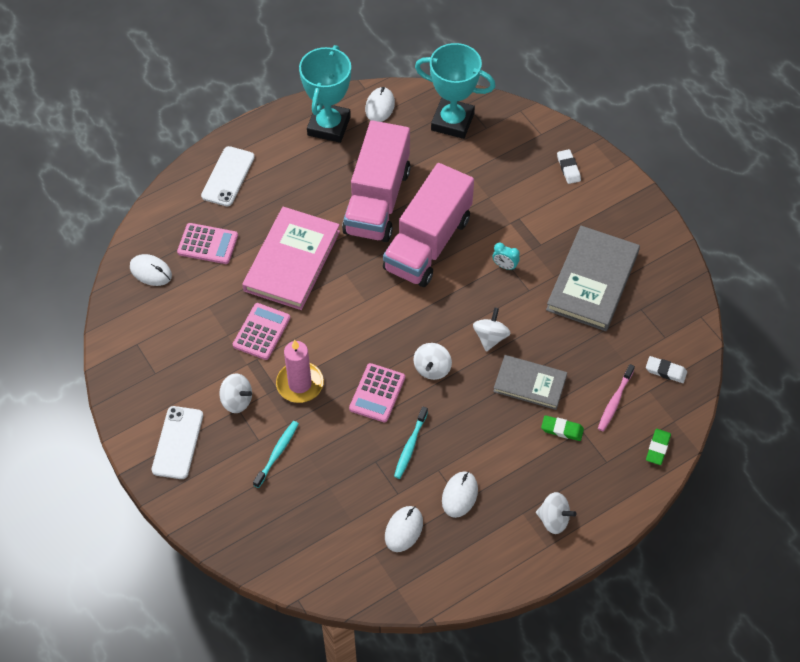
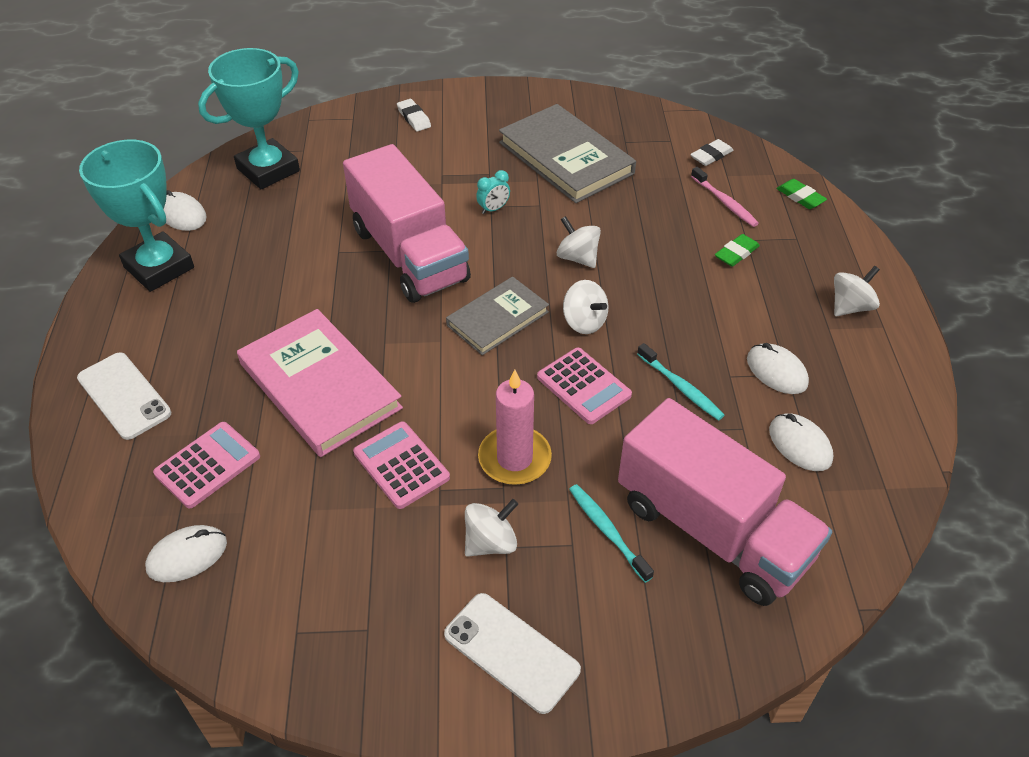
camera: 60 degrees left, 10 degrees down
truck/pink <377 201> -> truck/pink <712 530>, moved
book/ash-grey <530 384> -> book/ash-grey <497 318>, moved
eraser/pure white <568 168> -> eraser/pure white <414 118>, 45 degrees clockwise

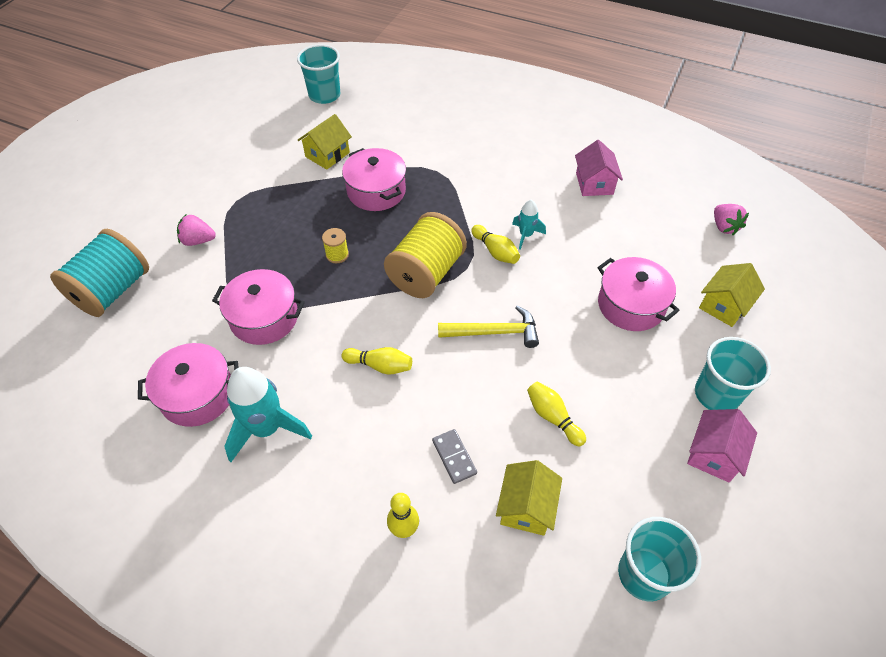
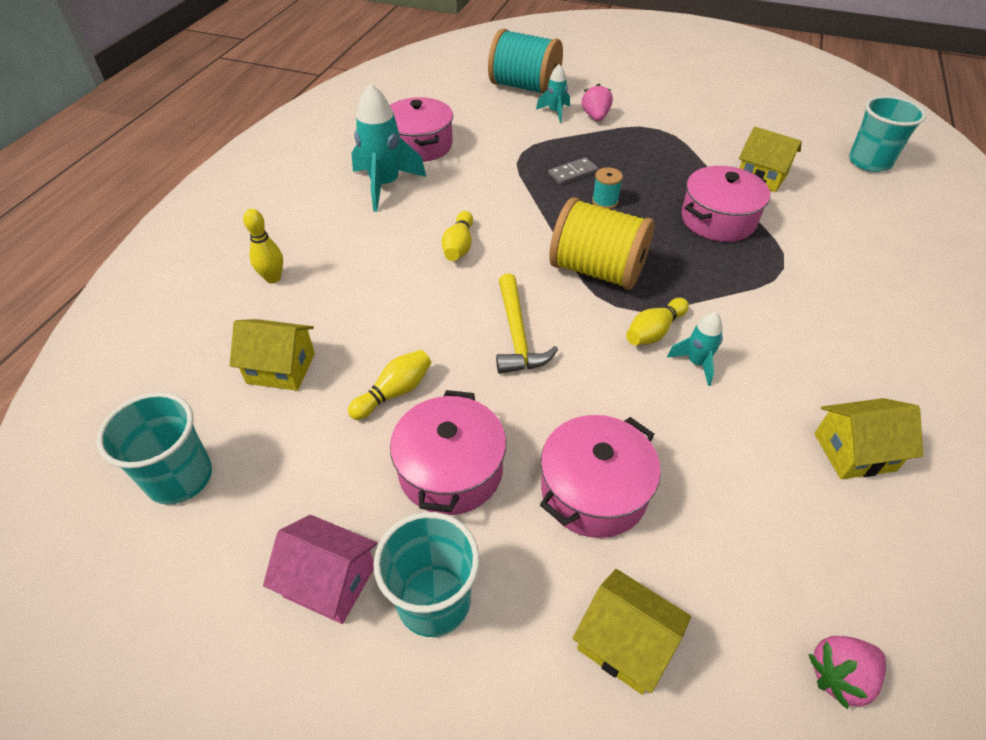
camera: 85 degrees right, 5 degrees down
none -> spaceship/teal <555 112>
pot/pink <264 318> -> pot/pink <450 470>, moved
domino tile/ash-grey <454 457> -> domino tile/ash-grey <572 173>, moved
bobbin/golden <337 255> -> bobbin/teal <605 201>
toy house/pink <594 183> -> toy house/golden <854 452>

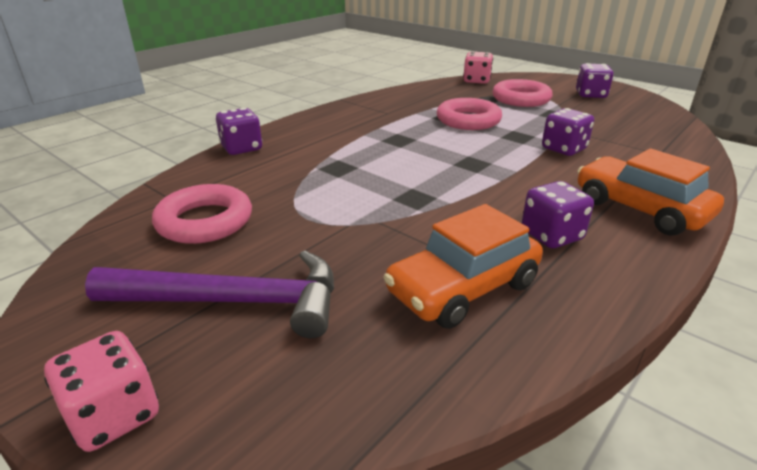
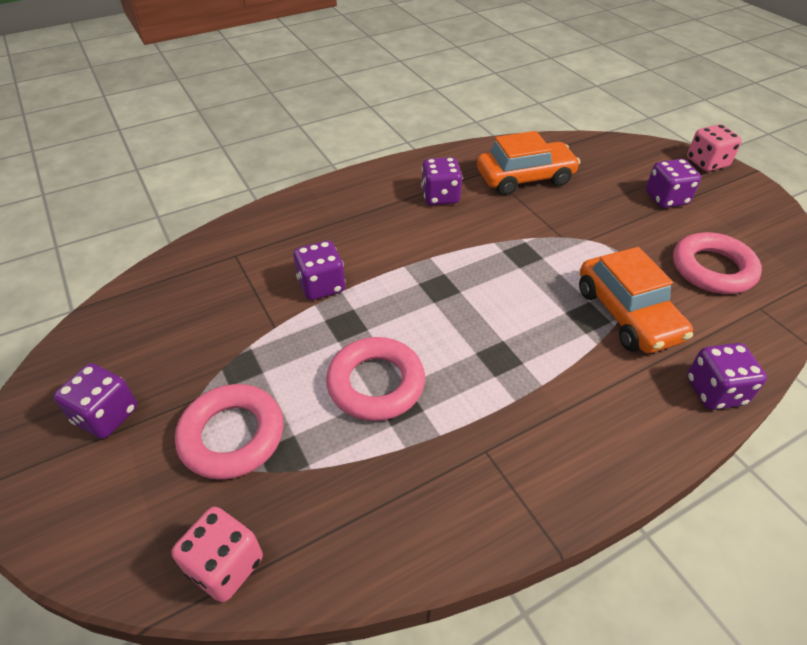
camera: 160 degrees left, 15 degrees up
automobile/orange-coloured <639 209> -> automobile/orange-coloured <627 314>, moved
carpenter's hammer/purple <234 302> -> die/purple <666 199>

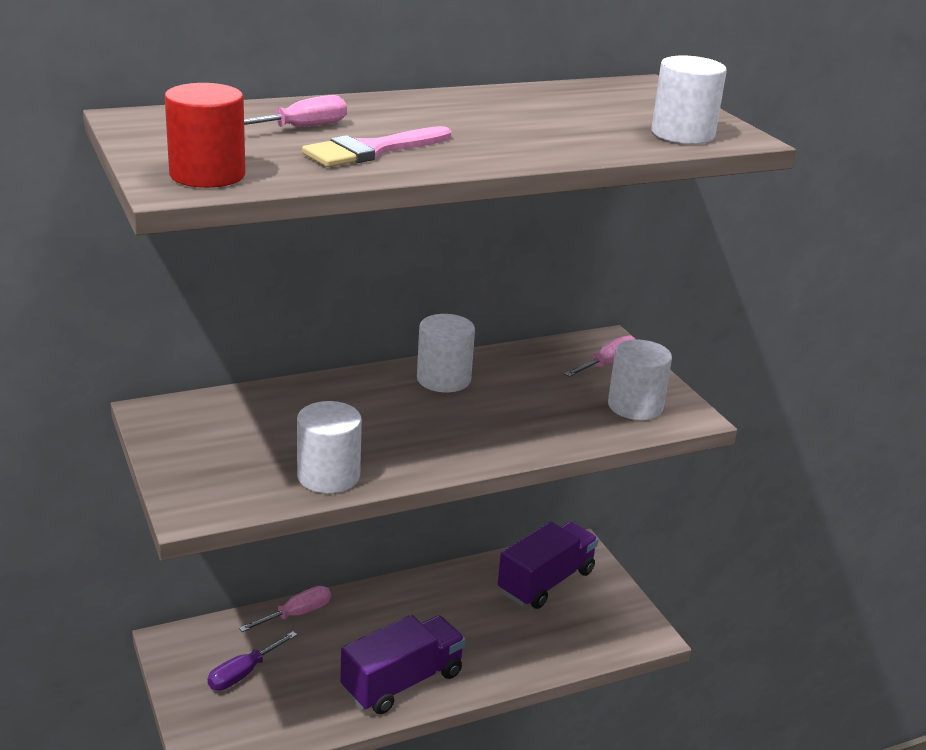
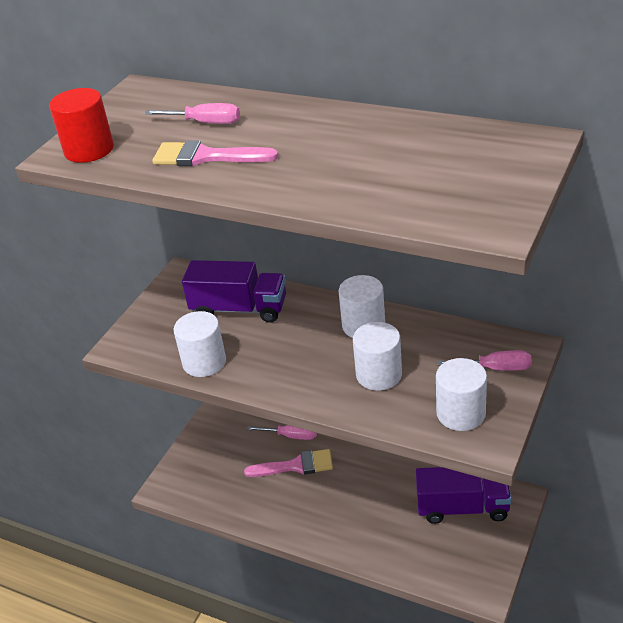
camera: 55 degrees right, 10 degrees up
flat screwdriver/purple <244 673> -> none
none -> paintbrush/pink <296 465>
truck/purple <402 682> -> truck/purple <239 309>, moved
cylinder shape/pure white <682 134> -> cylinder shape/pure white <379 375>, moved

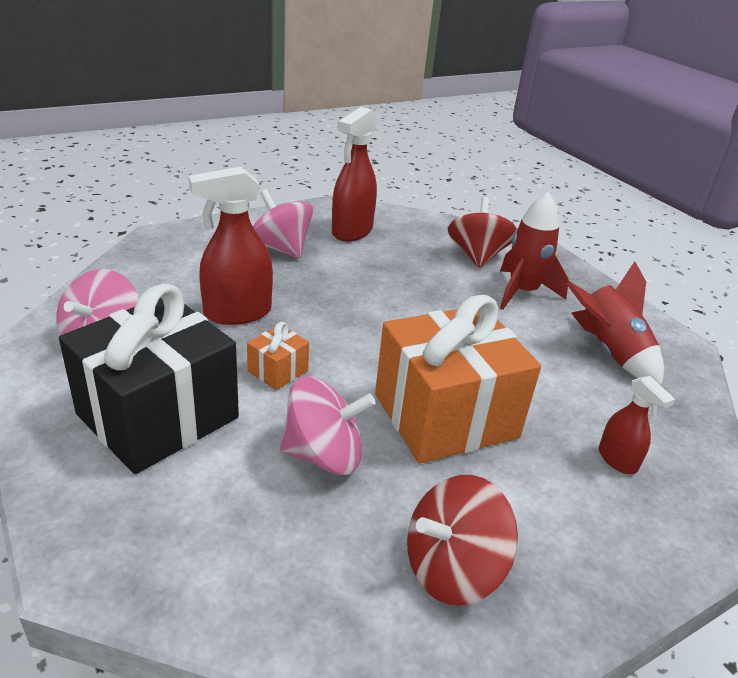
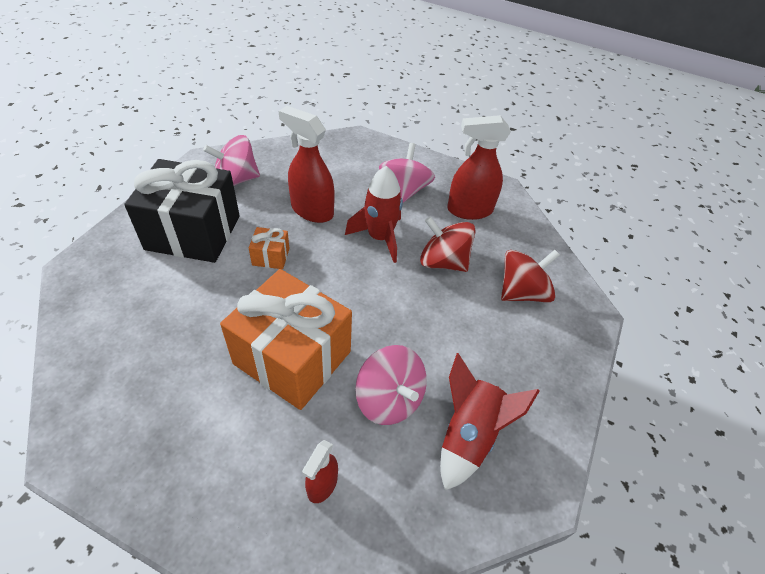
camera: 55 degrees right, 15 degrees up
toy top/pink <324 455> -> toy top/pink <389 399>, moved
toy top/red <452 568> -> toy top/red <443 262>, moved
spaceship/red <522 292> -> spaceship/red <379 238>, moved

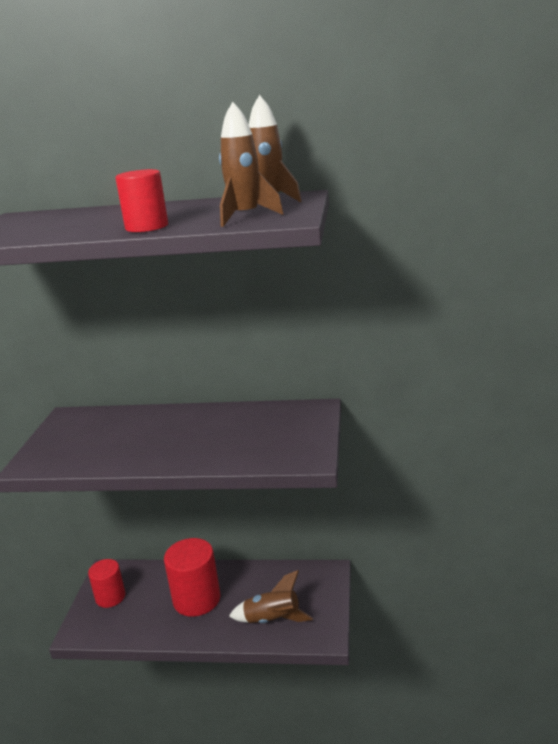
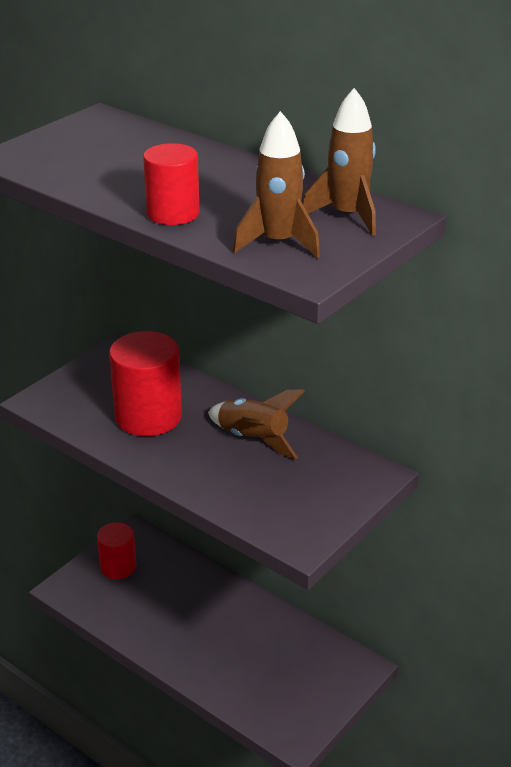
camera: 30 degrees right, 10 degrees up
cylinder shape/red <196 599> -> cylinder shape/red <148 417>, moved
spaceship/russet <272 620> -> spaceship/russet <253 439>, moved

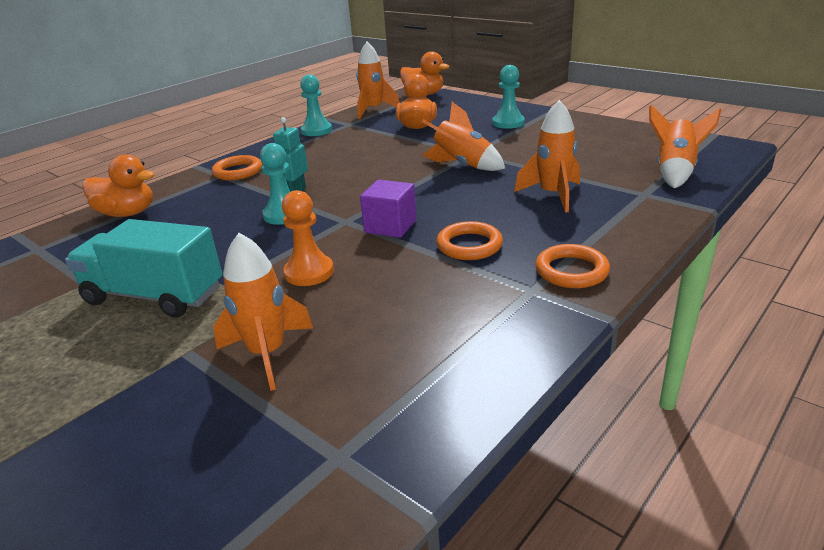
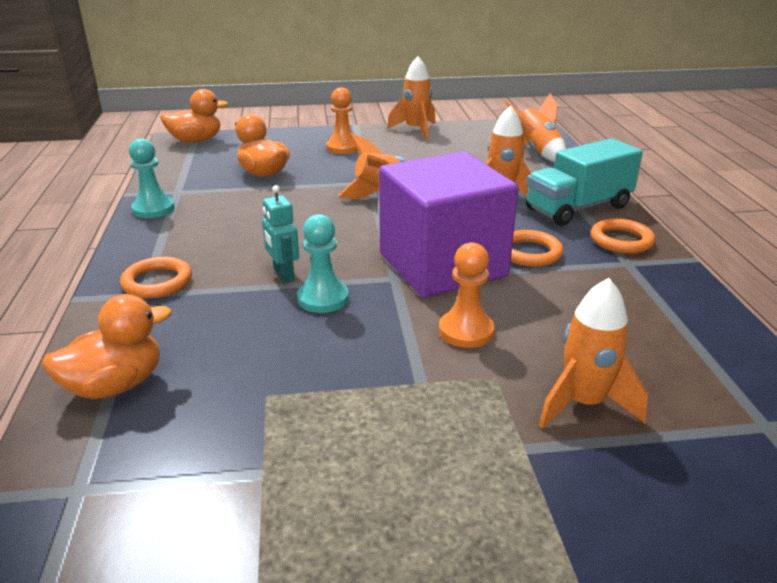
camera: 50 degrees left, 0 degrees up
truck/teal <154 296> -> truck/teal <578 208>, moved
spaceship/orange-coloured <373 110> -> spaceship/orange-coloured <416 130>, moved
game pawn/teal <508 123> -> game pawn/orange-coloured <343 148>
cube/purple <390 226> -> cube/purple <442 265>, x2.23

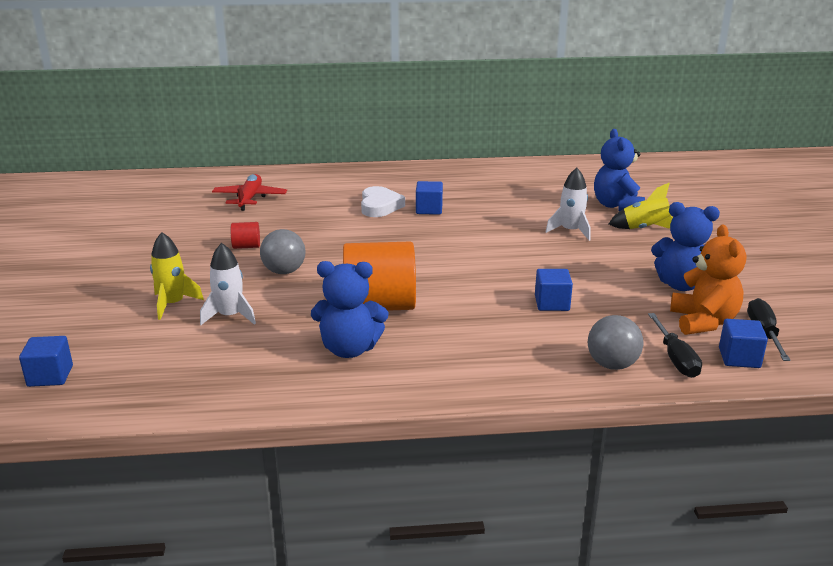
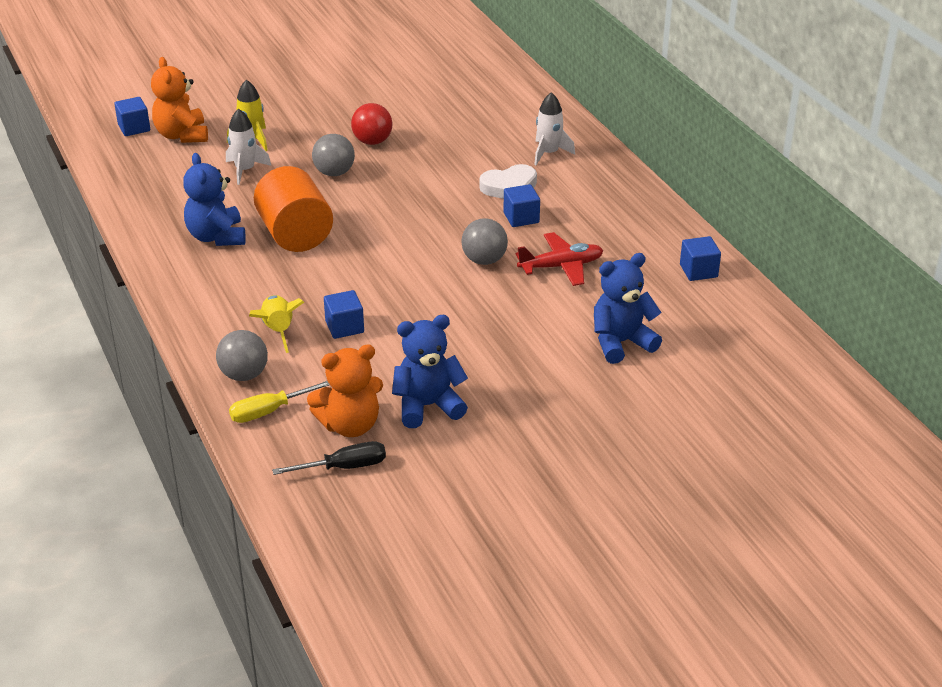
camera: 70 degrees right, 10 degrees up
none -> teddy/orange-coloured <182 135>
none -> ball/ash-grey <484 260>
toy plane/red <250 198> -> toy plane/red <561 266>, moved
spaceship/pure white <570 231> -> spaceship/pure white <548 153>, moved
spaceship/golden <645 229> -> spaceship/golden <278 331>, moved
cube/blue <739 358> -> cube/blue <698 271>, moved
cylinder shape/red <246 246> -> ball/red <372 141>
flat screwdriver/black <675 359> -> flat screwdriver/golden <269 411>
teddy/blue <681 285> -> teddy/blue <428 406>, 75 degrees clockwise

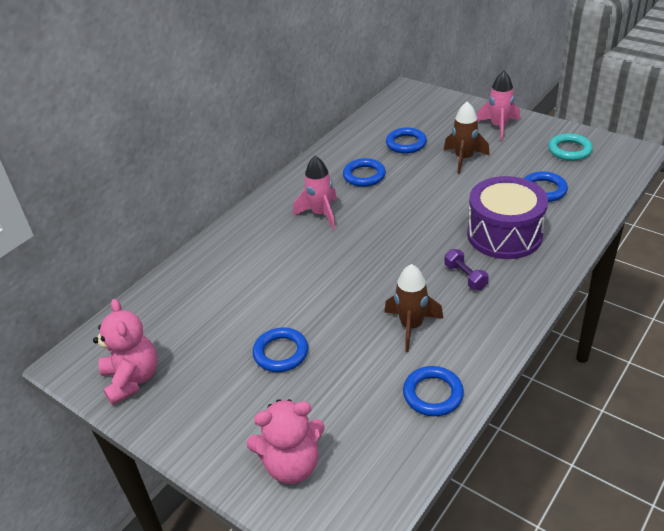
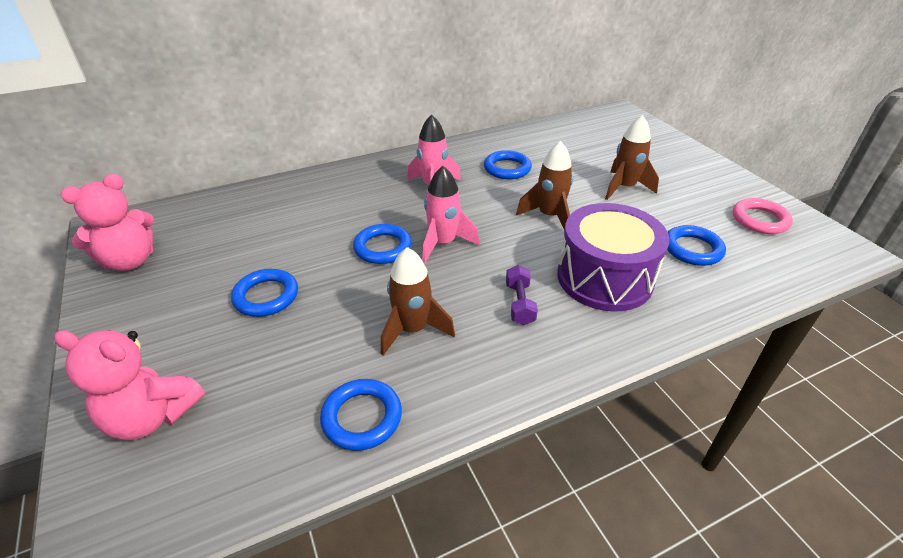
camera: 25 degrees right, 0 degrees up
none -> spaceship/russet <549 216>
torus/blue <406 143> -> torus/blue <383 248>, moved
spaceship/pink <498 127> -> spaceship/pink <443 243>, moved
torus/teal <569 150> -> torus/pink <760 220>
teddy/pink <132 379> -> teddy/pink <130 261>, 45 degrees clockwise

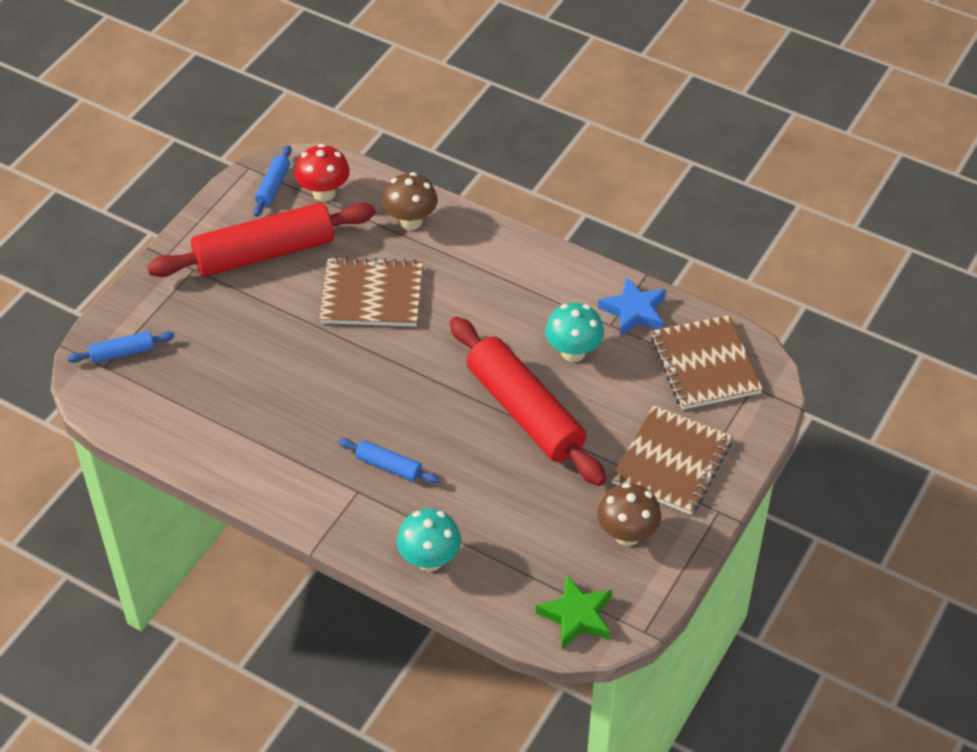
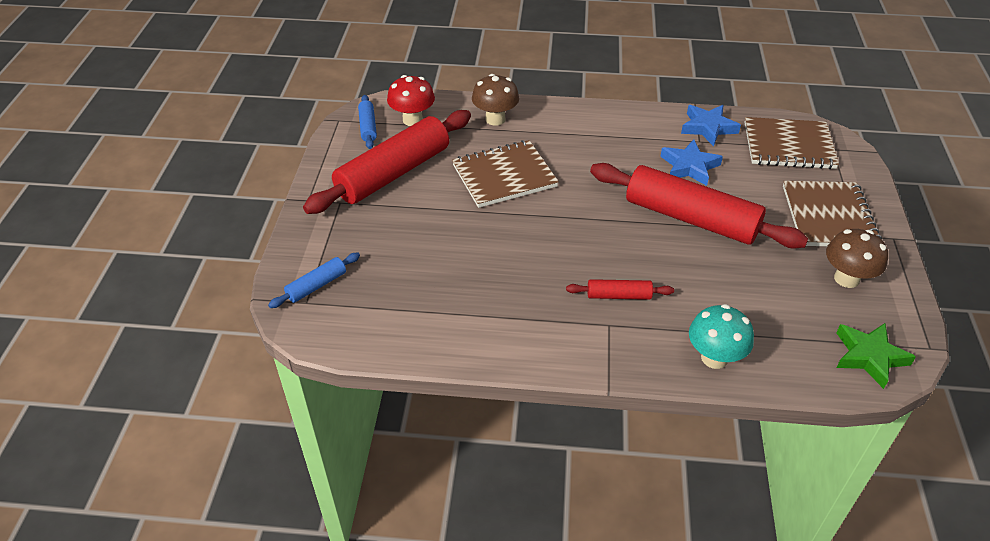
camera: 25 degrees left, 5 degrees down
mushroom/teal <573 352> -> star shape/blue <689 166>
rolling pin/blue <389 466> -> rolling pin/red <618 295>
notepad/russet <705 365> -> notepad/russet <788 145>, 45 degrees counterclockwise

